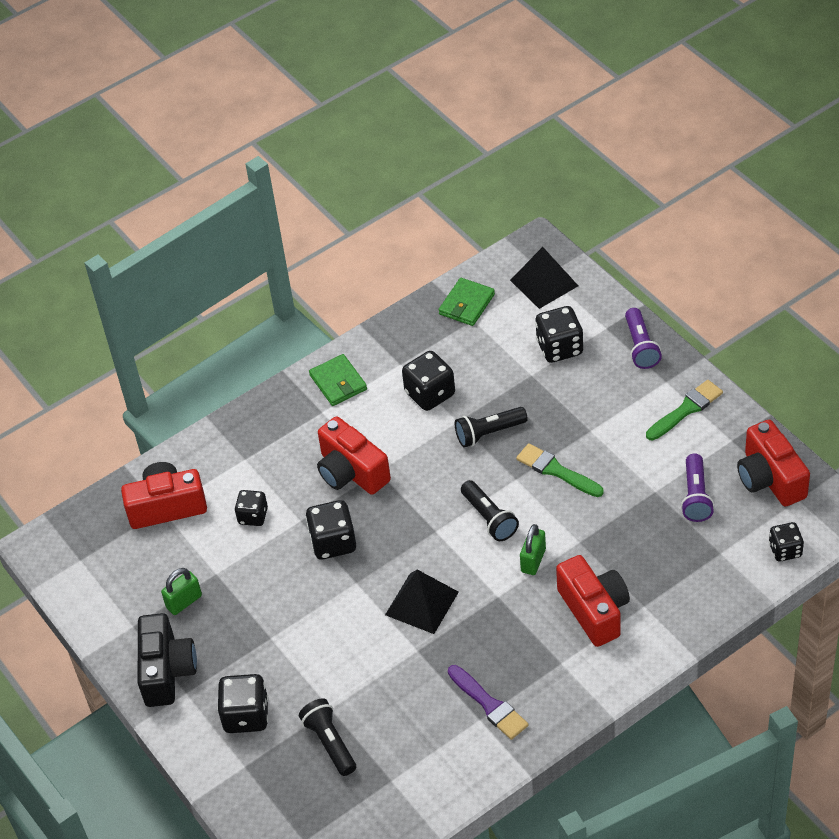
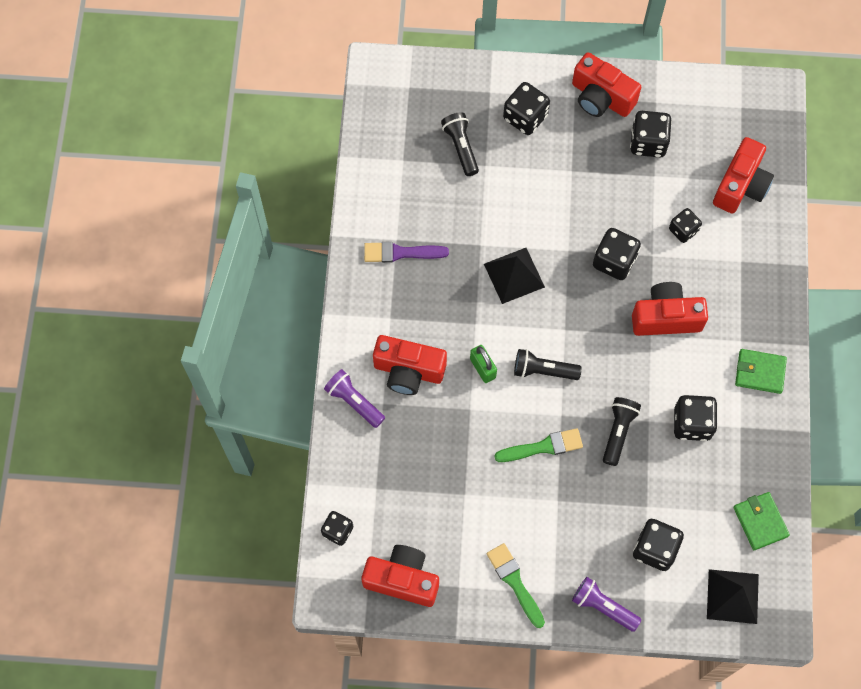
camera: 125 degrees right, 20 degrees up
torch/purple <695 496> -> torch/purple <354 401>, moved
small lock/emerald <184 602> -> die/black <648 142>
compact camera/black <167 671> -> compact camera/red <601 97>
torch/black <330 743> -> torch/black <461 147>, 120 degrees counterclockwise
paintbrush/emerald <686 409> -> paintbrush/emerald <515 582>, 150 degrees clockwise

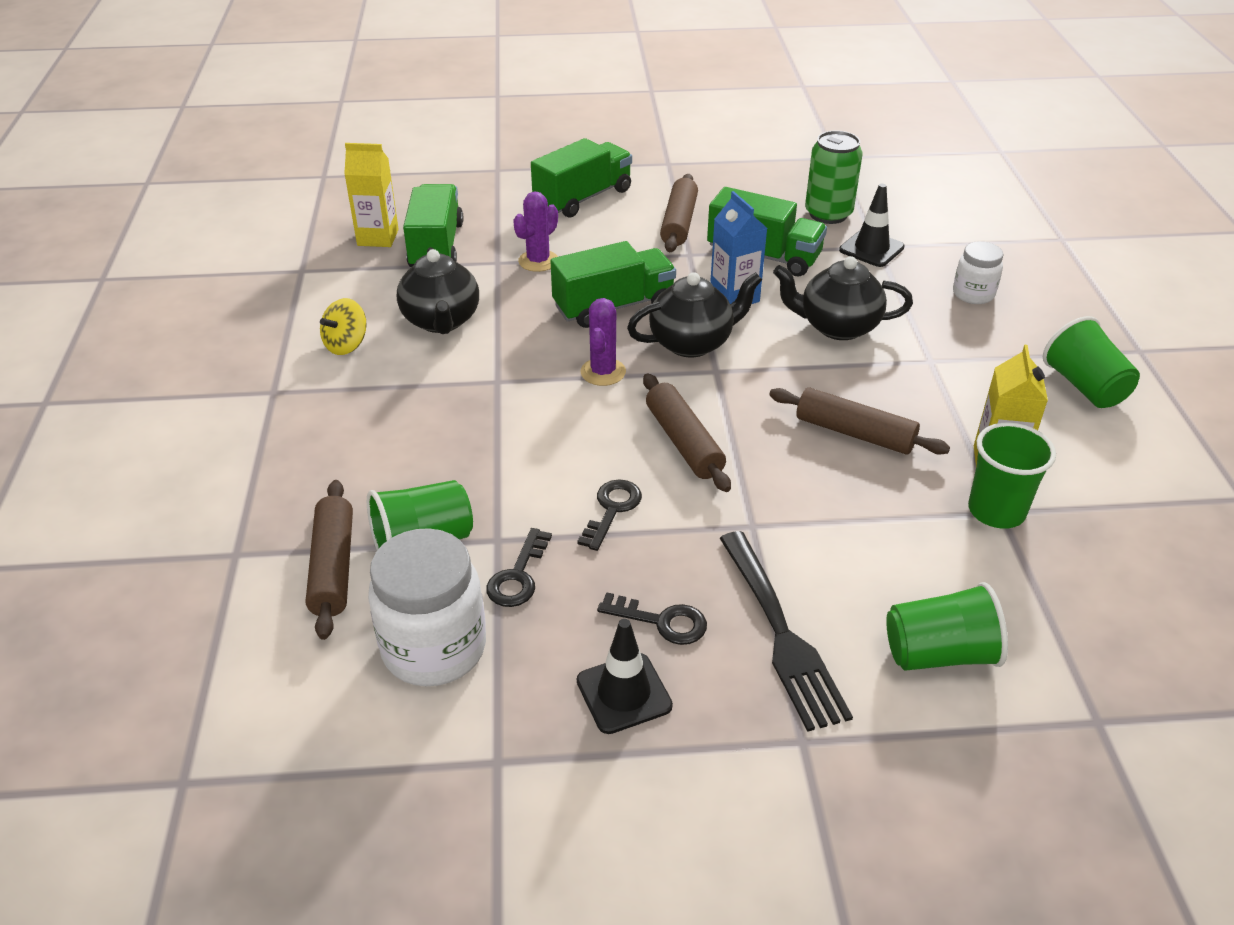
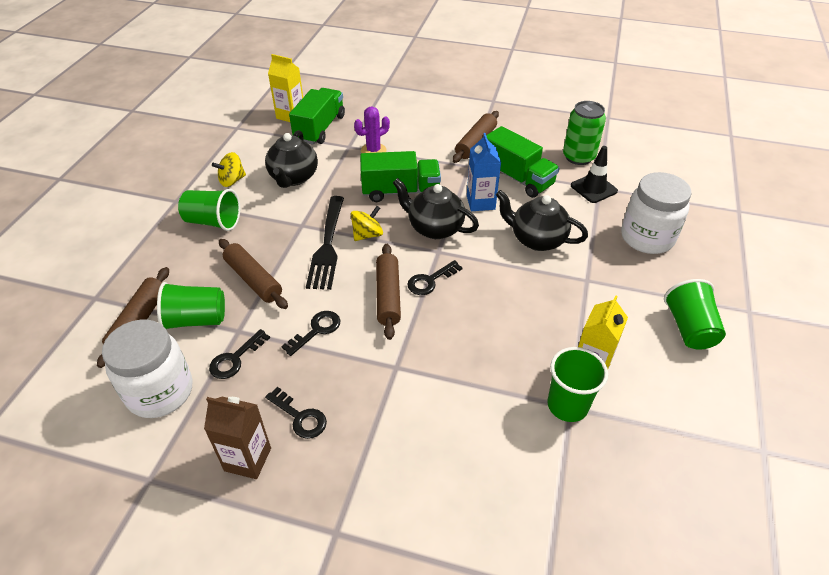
camera: 20 degrees right, 5 degrees up
truck/emerald <583 198> -> none
none -> door key/black <430 281>
table fork/black <780 632> -> table fork/black <327 245>, moved
rolling pin/russet <854 433> -> rolling pin/russet <253 280>, moved
tumbler/emerald <939 654> -> tumbler/emerald <213 222>, moved
safety cone/black <624 693> -> carton/russet <248 459>
cactus/purple <603 372> -> toy top/golden <367 235>
china teapot/black <692 343> -> china teapot/black <434 228>, 150 degrees counterclockwise
jar/pure white <973 294> -> jar/pure white <647 238>, x1.78

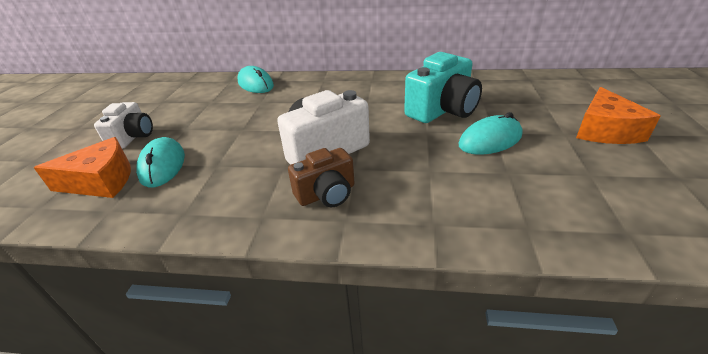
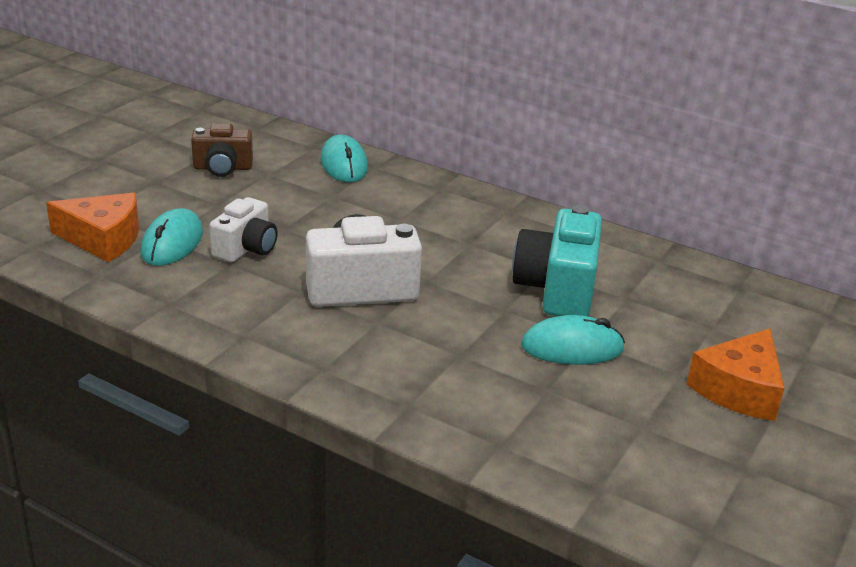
camera: 20 degrees right, 5 degrees down
compact camera/pure white <133 137> -> compact camera/pure white <246 248>, moved
compact camera/russet <327 194> -> compact camera/russet <222 168>, moved
compact camera/teal <442 110> -> compact camera/teal <557 289>, 120 degrees clockwise

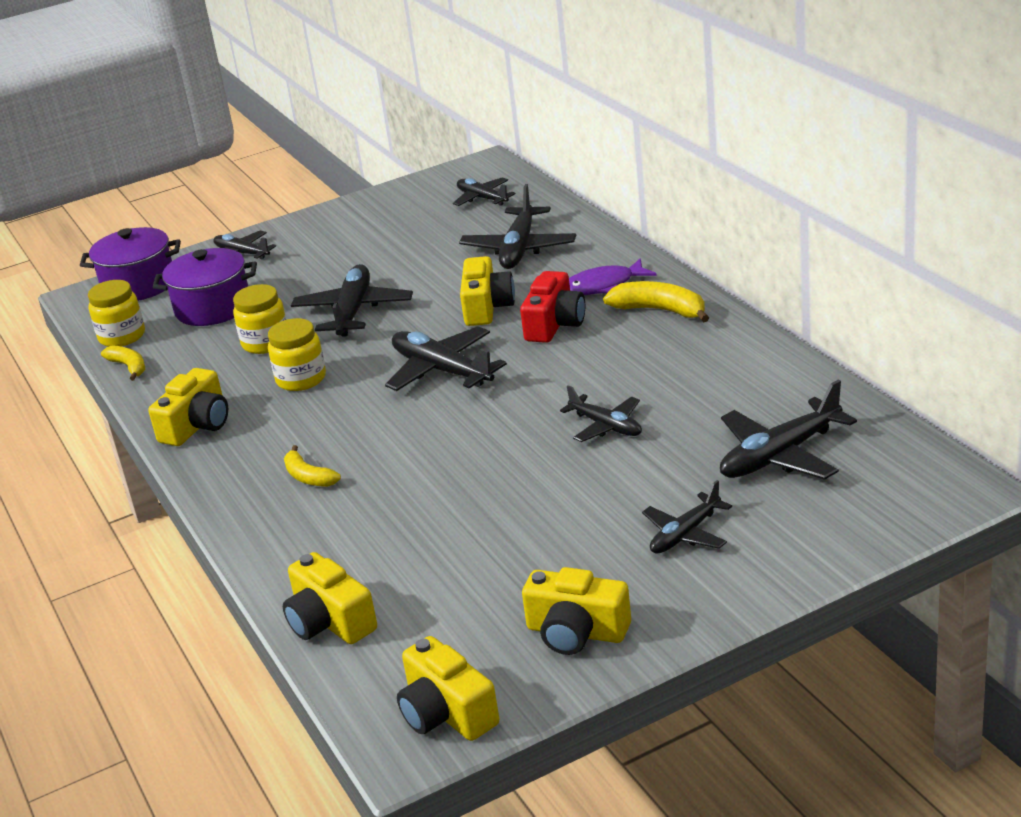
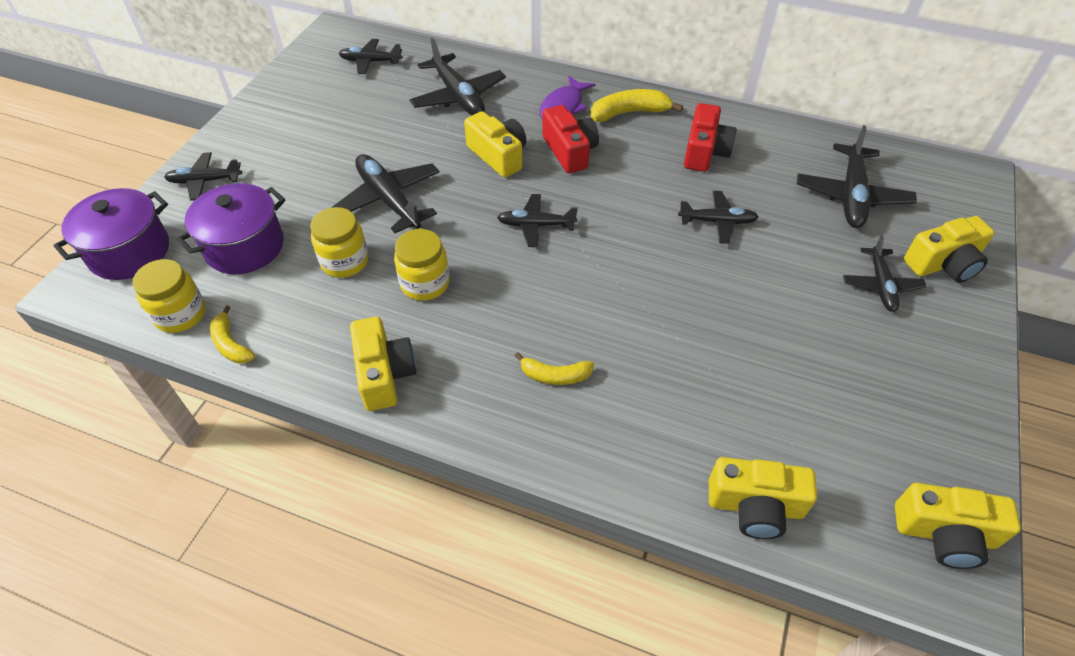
camera: 45 degrees left, 20 degrees up
none -> compact camera/red <705 152>
compact camera/golden <576 632> -> compact camera/golden <943 264>, moved
banana fruit/golden <129 367> -> banana fruit/golden <231 344>, 135 degrees counterclockwise
toy plane/black <442 370> -> toy plane/black <535 225>, x0.63

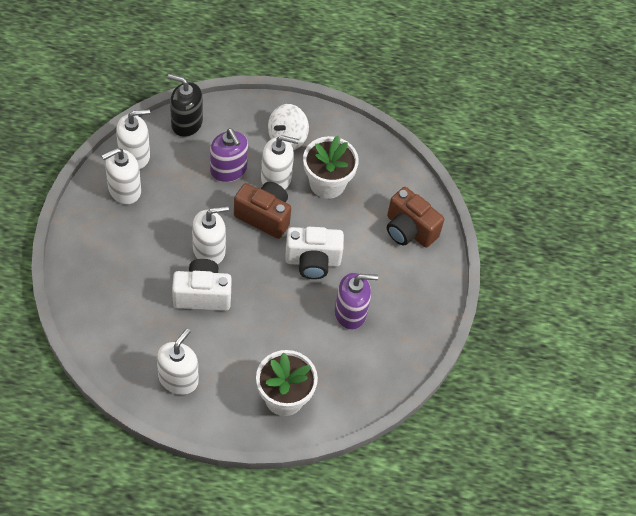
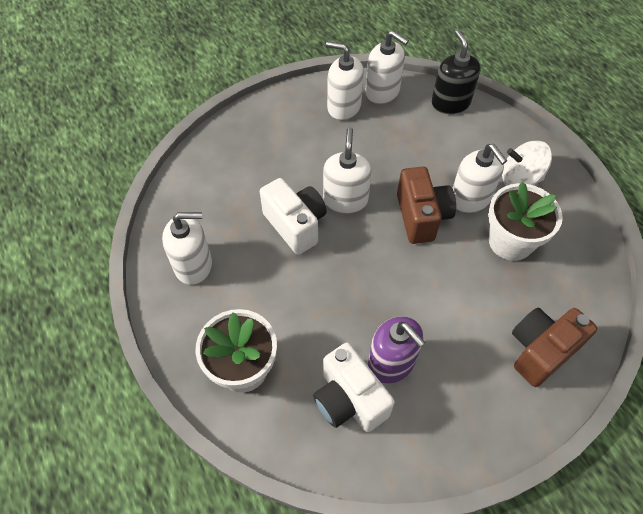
camera: 60 degrees right, 0 degrees up
pump bottle/purple <228 170> -> none
compact camera/pure white <312 261> -> compact camera/pure white <349 400>, moved
pump bottle/pure white <209 250> -> pump bottle/pure white <345 200>, 120 degrees counterclockwise
compact camera/russet <409 230> -> compact camera/russet <540 351>, 45 degrees clockwise

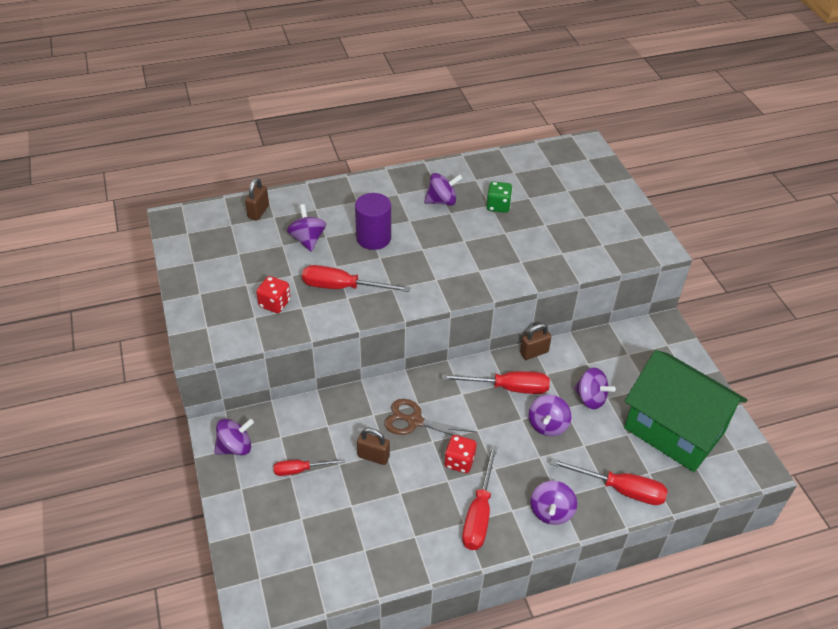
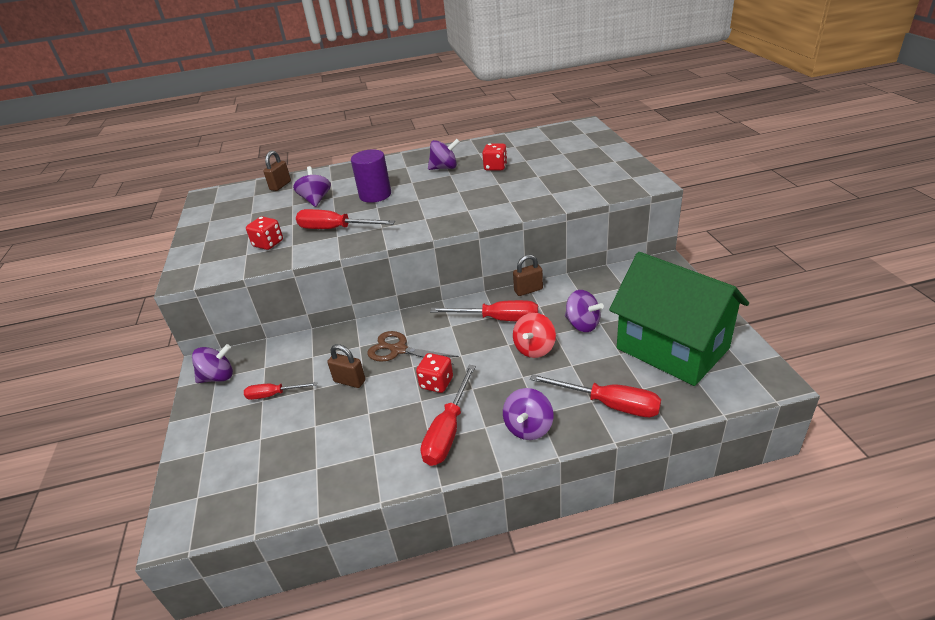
camera: 10 degrees right, 10 degrees down
die/emerald <498 206> -> die/red <495 167>
toy top/purple <547 425> -> toy top/red <534 349>

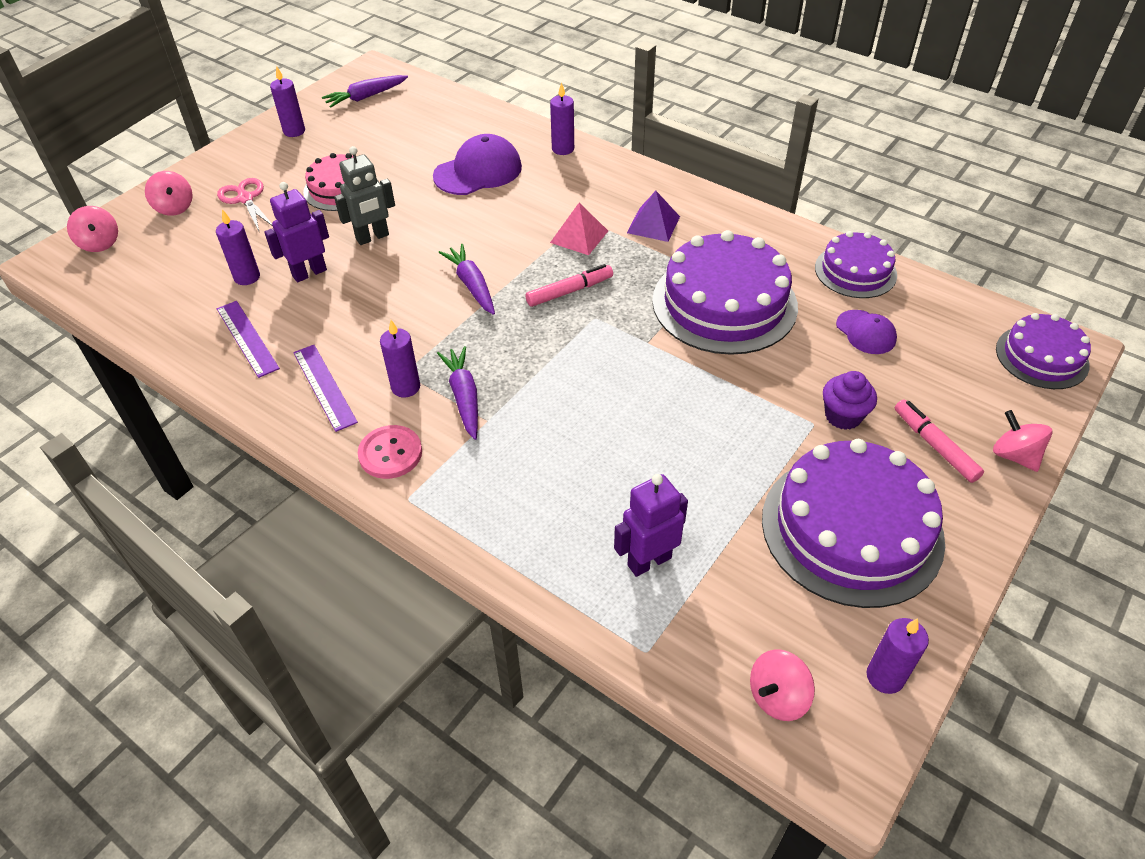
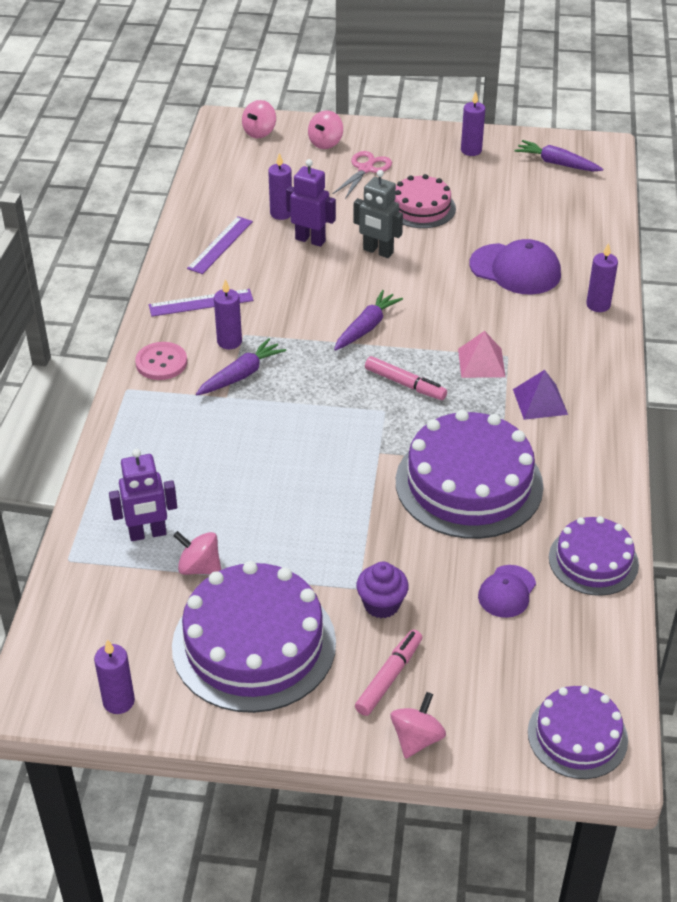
camera: 60 degrees right, 5 degrees down
toy top/pink <777 696> -> toy top/pink <199 567>, moved
ruler/purple <324 387> -> ruler/purple <201 303>, 45 degrees clockwise
robot/purple <649 561> -> robot/purple <148 534>, 135 degrees clockwise

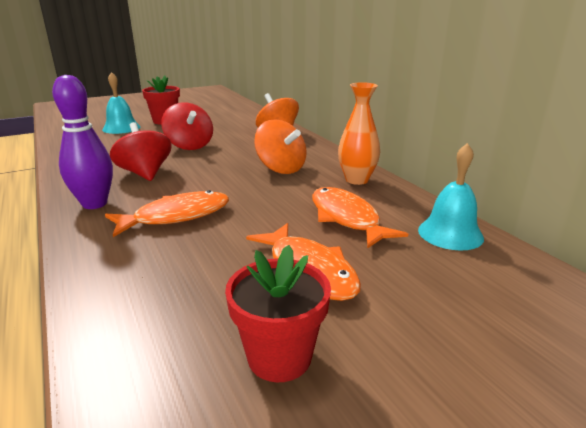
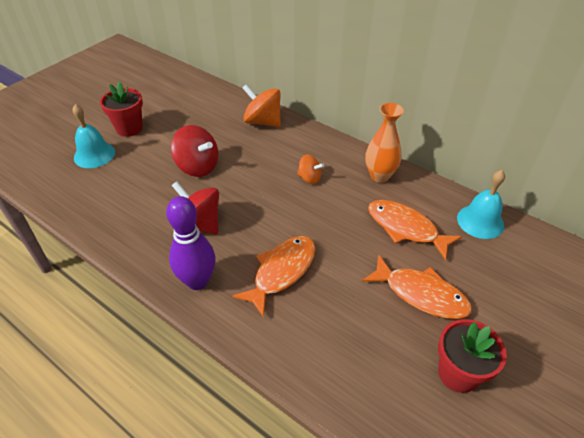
camera: 25 degrees left, 20 degrees up
toy top/orange-coloured <281 168> -> toy top/orange-coloured <309 178>, x0.58

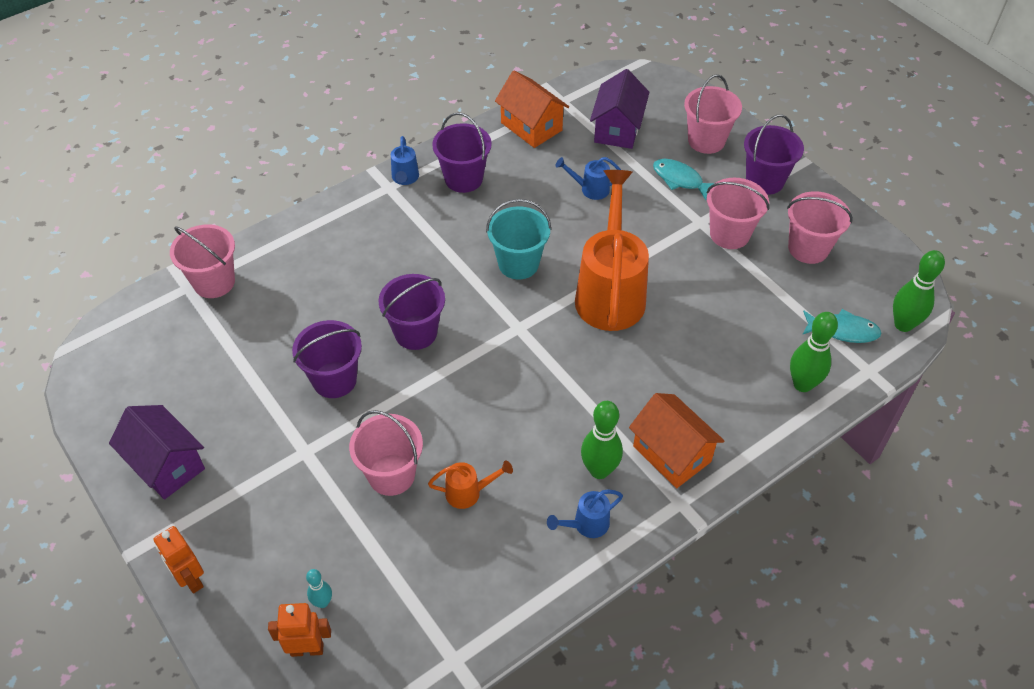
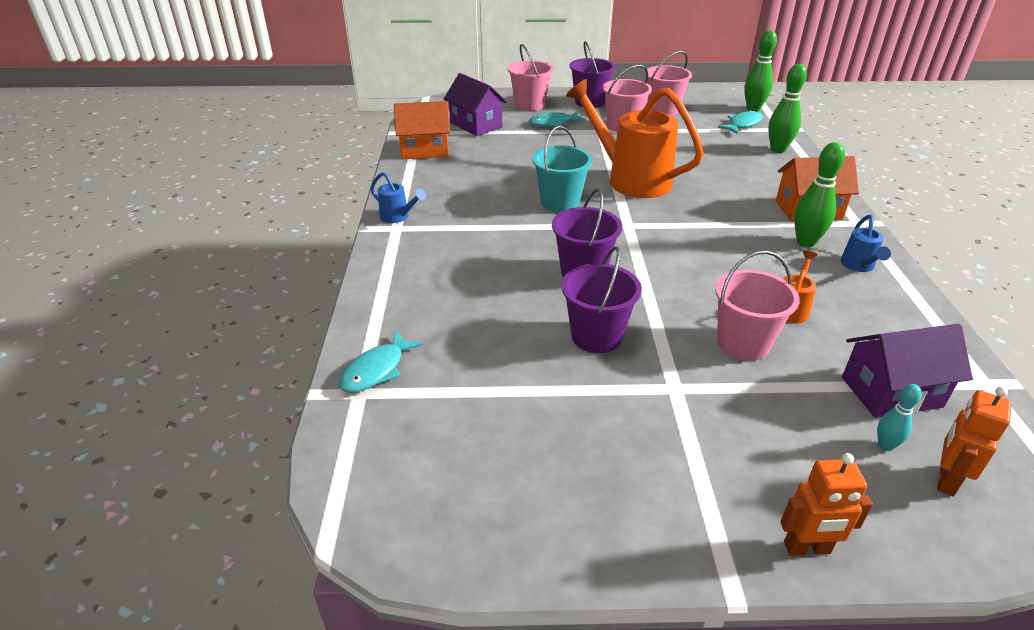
camera: 55 degrees left, 15 degrees down
sand bucket/purple <463 179> -> none
sprinkling can/blue <590 189> -> none
toy house/purple <166 464> -> toy house/purple <891 392>, moved
sand bucket/pink <214 282> -> toy fish/teal <376 370>

